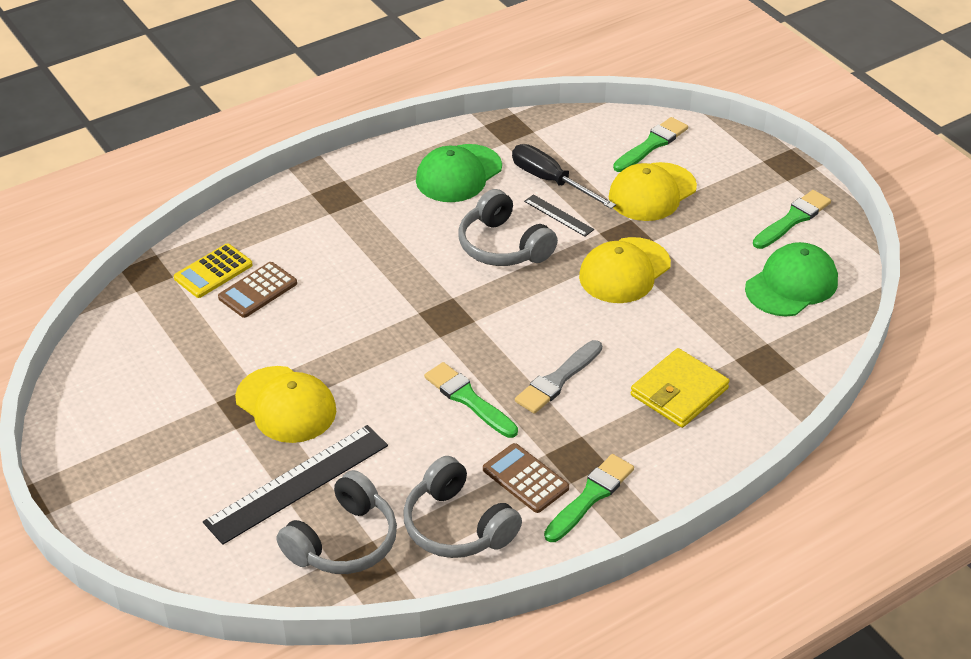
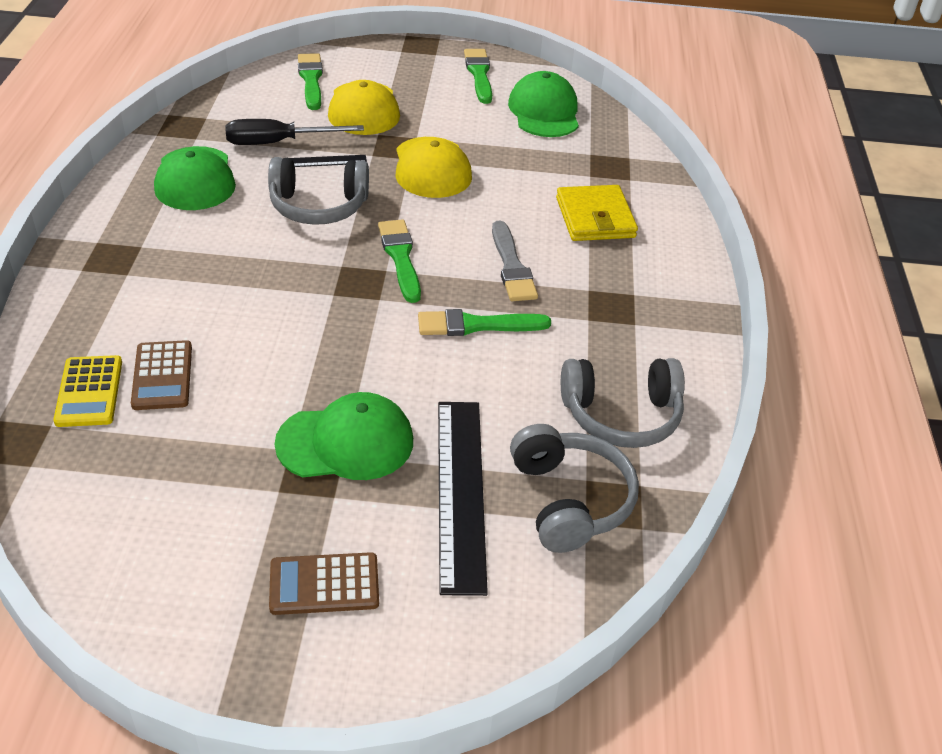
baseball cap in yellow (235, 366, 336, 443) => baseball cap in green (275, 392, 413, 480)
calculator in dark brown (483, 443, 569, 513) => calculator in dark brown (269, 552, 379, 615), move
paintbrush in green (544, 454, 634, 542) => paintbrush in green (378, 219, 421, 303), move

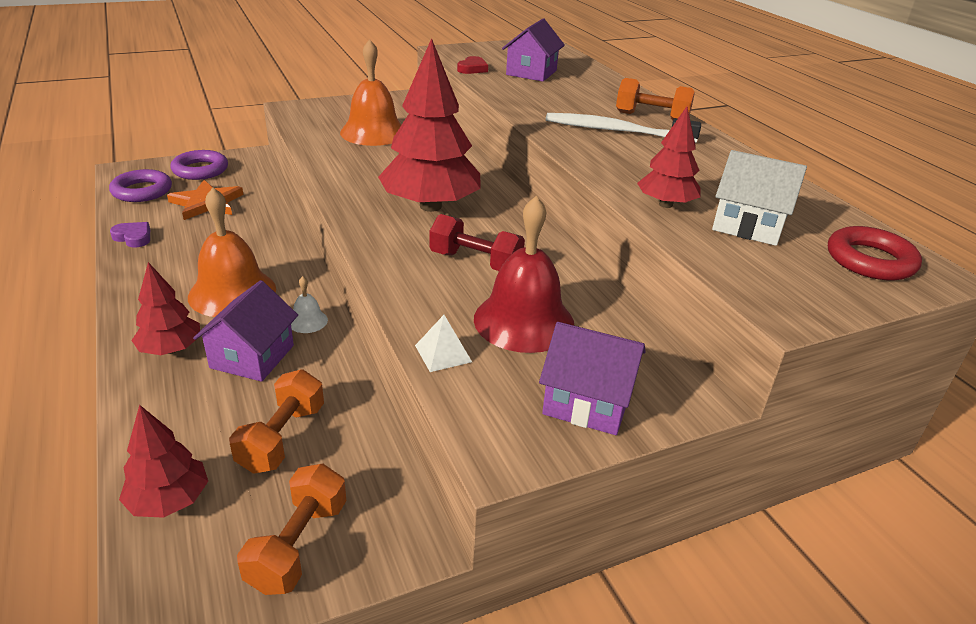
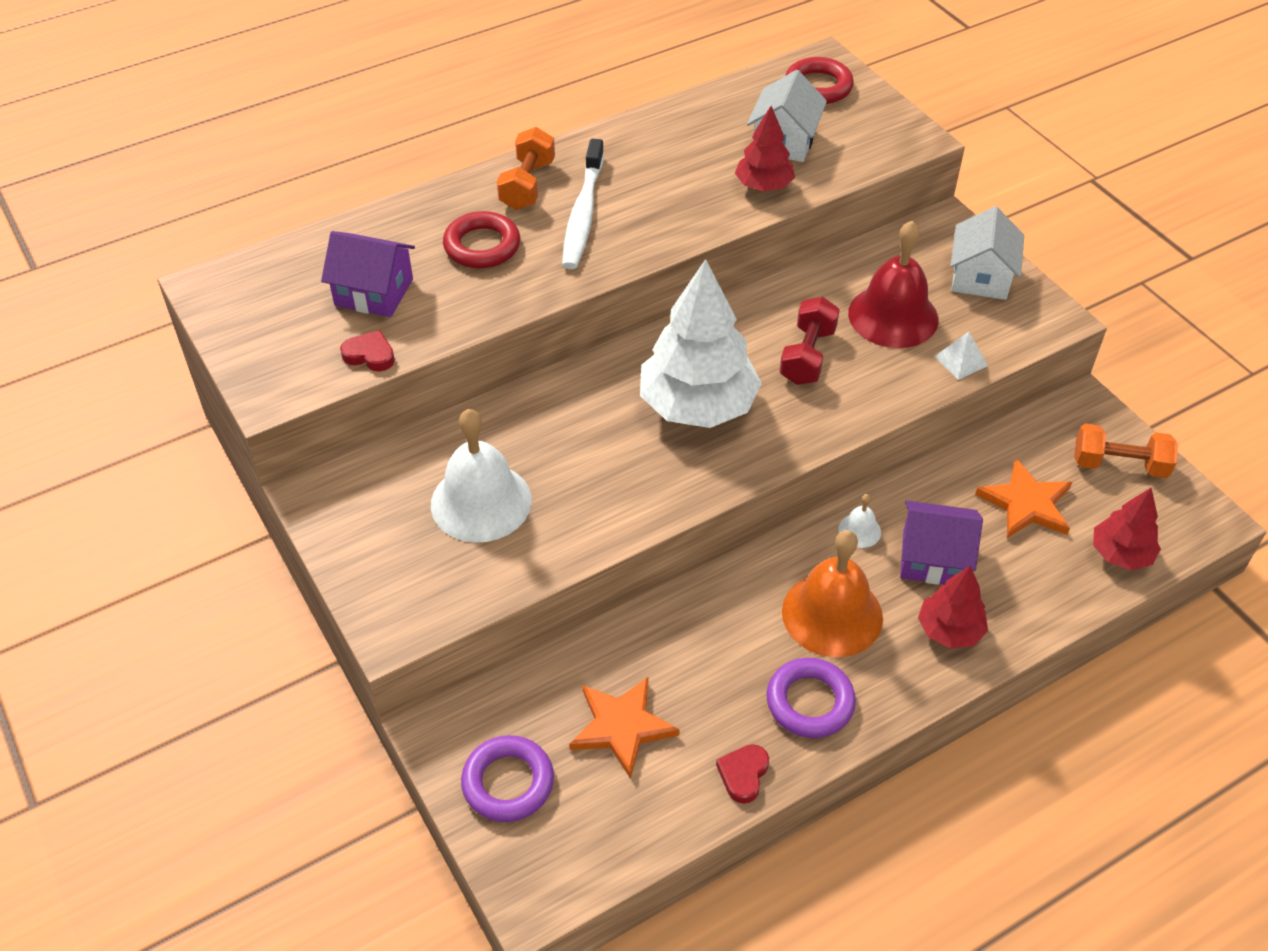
hoop in purple (109, 169, 172, 202) => hoop in purple (767, 658, 856, 738), move
love heart in purple (110, 222, 150, 247) => love heart in scarlet (716, 744, 769, 804)
hand weight in orange-coloured (229, 369, 324, 474) => star in orange-coloured (975, 459, 1072, 539)
school bell in orange-coloured (340, 39, 401, 146) => school bell in snow-white (431, 409, 532, 543)
toy tree in scarlet (378, 38, 481, 212) => toy tree in snow-white (640, 259, 762, 428)
toy house in purple (539, 322, 646, 435) => toy house in snow-white (950, 206, 1024, 300)
nothing => hoop in scarlet (443, 211, 520, 268)

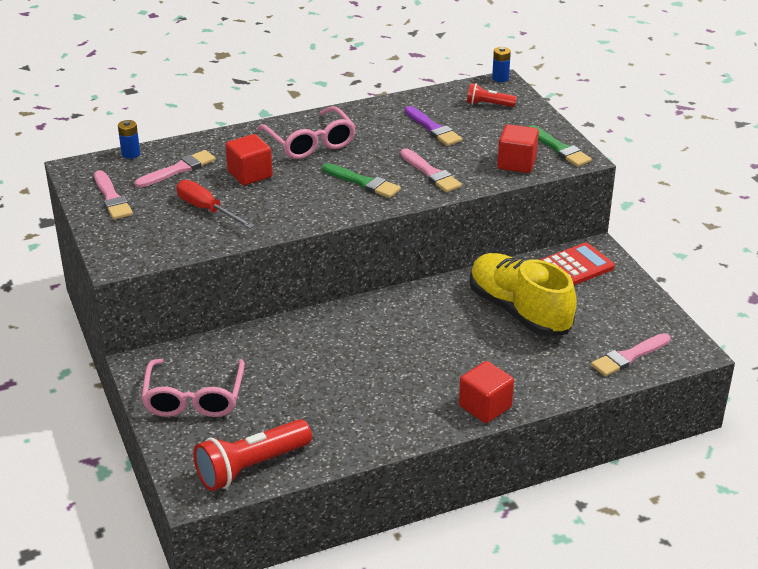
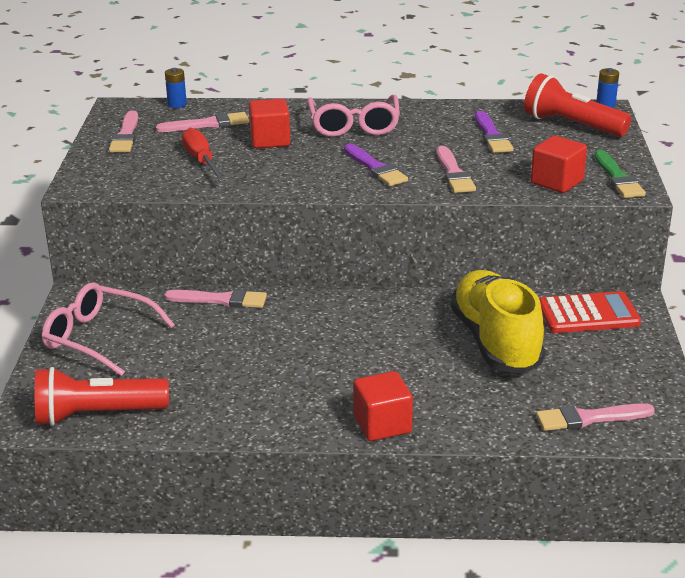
eyeglasses in rosy (142, 359, 245, 417) => eyeglasses in rosy (42, 282, 175, 376), 90 degrees clockwise
paintbrush in green (322, 163, 401, 198) => paintbrush in purple (344, 144, 408, 186)
torch in scarlet (467, 83, 517, 107) => torch in scarlet (524, 73, 631, 137), x1.86
nothing => paintbrush in rosy (164, 289, 267, 308)

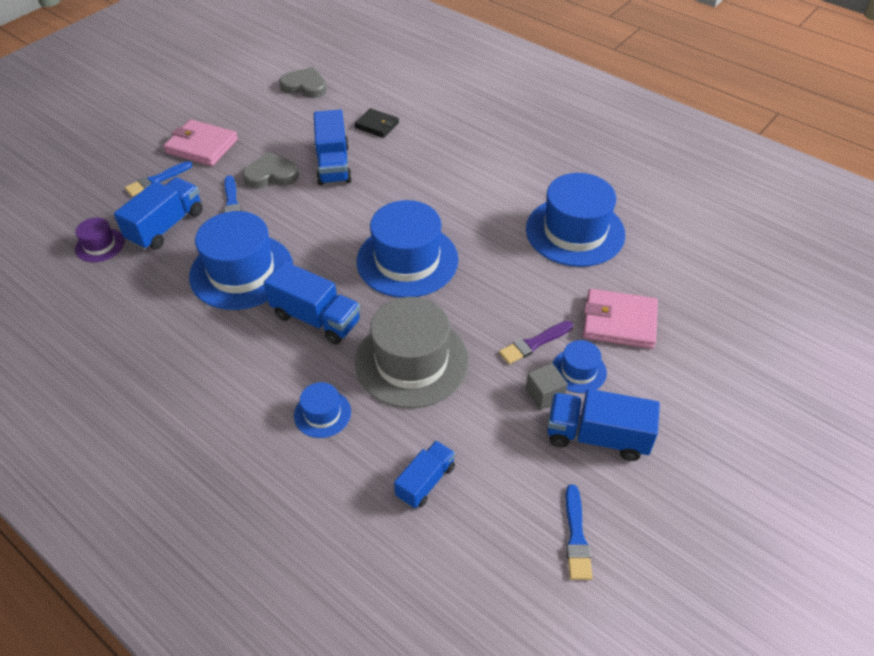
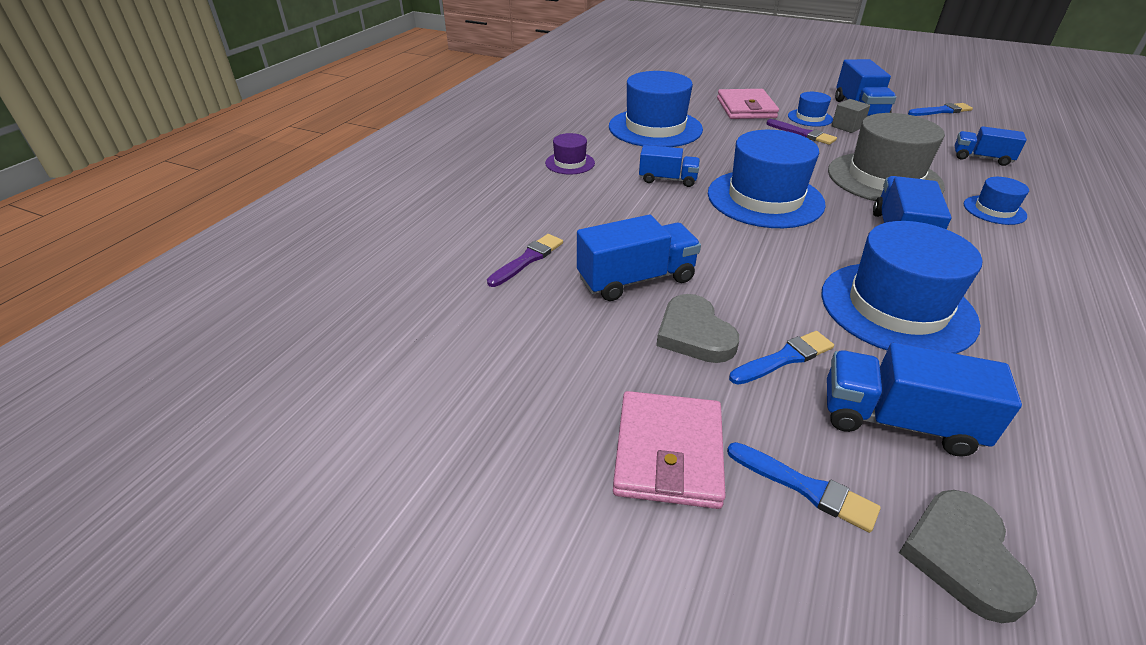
hat in purple (75, 218, 124, 262) => hat in purple (545, 133, 595, 174), move
love heart in ash-grey (279, 67, 327, 98) => love heart in ash-grey (899, 490, 1037, 623), move
card wallet in ebony (354, 108, 399, 138) => paintbrush in purple (487, 234, 563, 287)
nothing => toy truck in cobalt (639, 145, 700, 187)

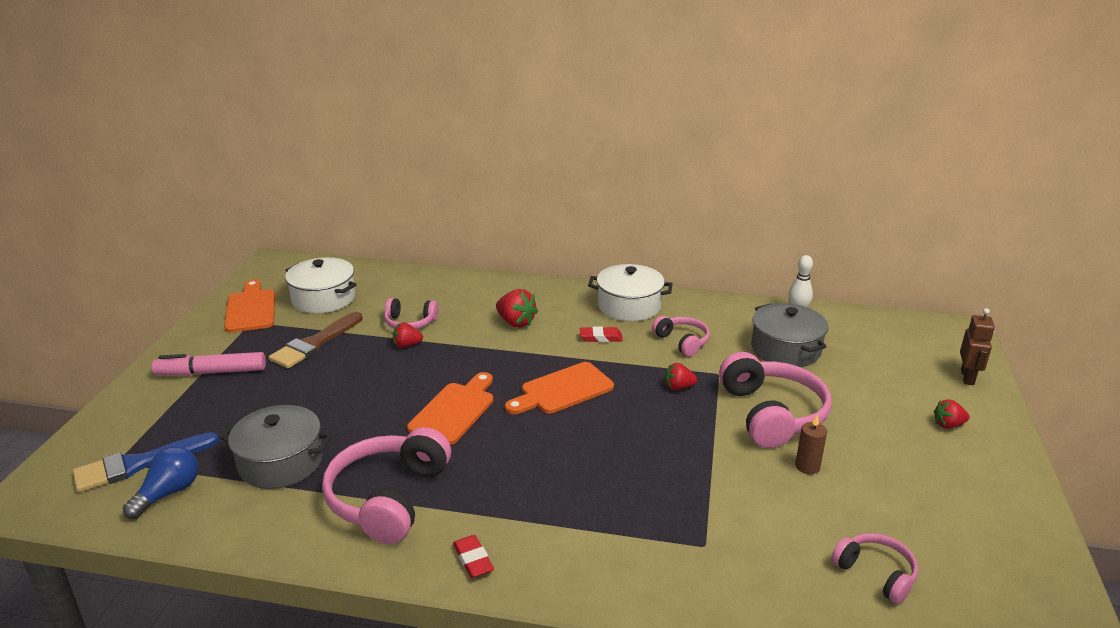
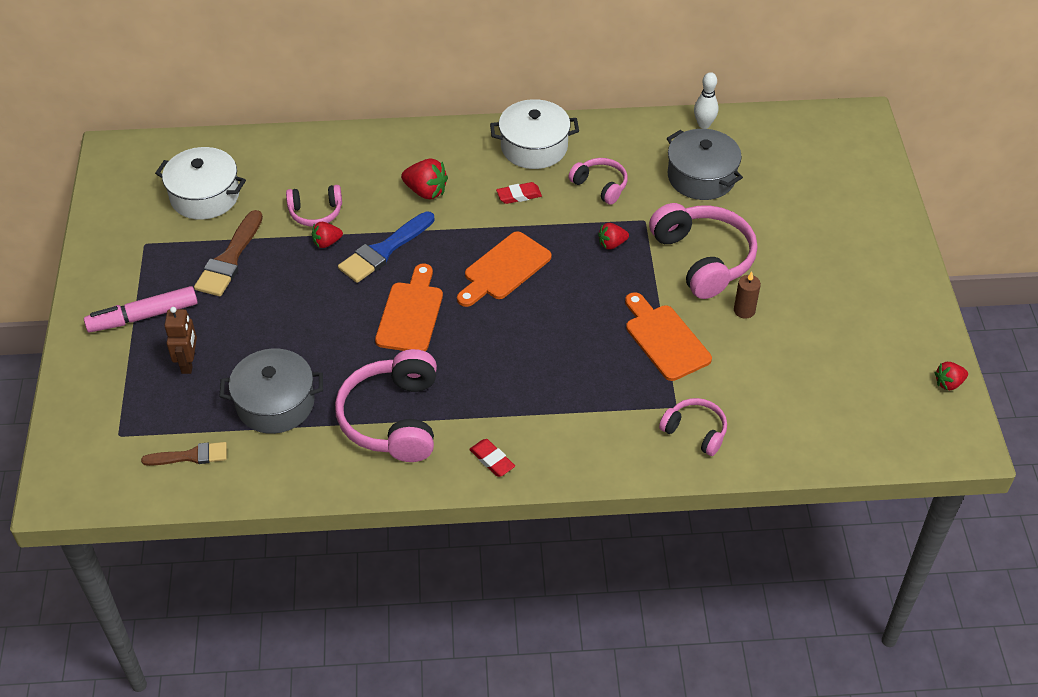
paintbrush in cobalt (73, 432, 219, 492) => paintbrush in cobalt (338, 212, 435, 283), move
light bulb in cobalt (123, 446, 198, 519) => paintbrush in dark brown (141, 442, 227, 466)
cutting board in orange-coloured (224, 280, 275, 332) => cutting board in orange-coloured (625, 292, 712, 381), move
headset in rosy (831, 533, 918, 604) => headset in rosy (659, 398, 727, 456), move
strawberry in scarlet (934, 399, 970, 429) => strawberry in scarlet (934, 362, 968, 390), move
toy robot in dark brown (960, 308, 995, 385) => toy robot in dark brown (164, 307, 197, 374), move

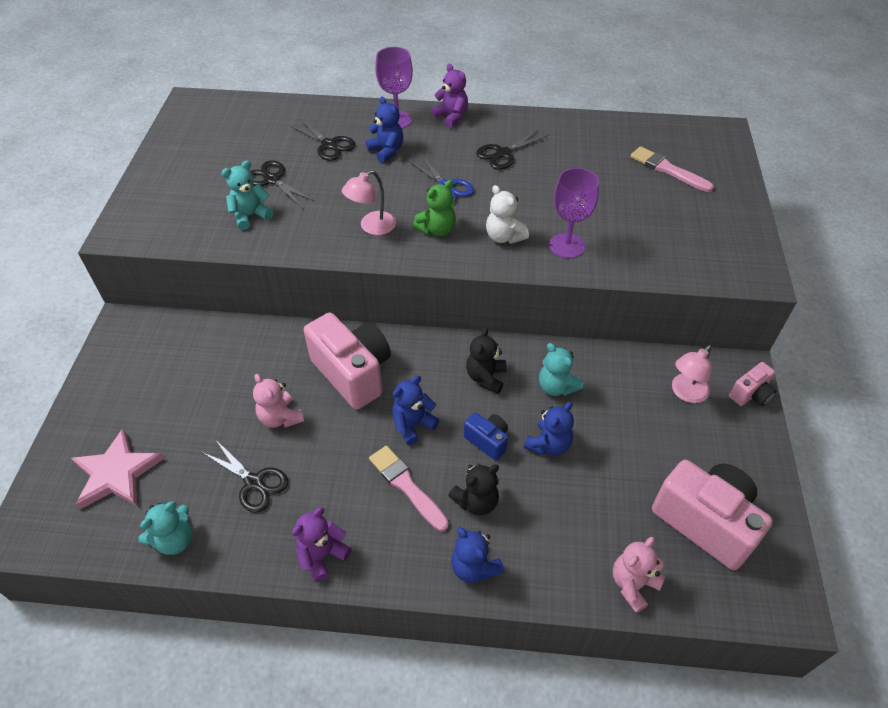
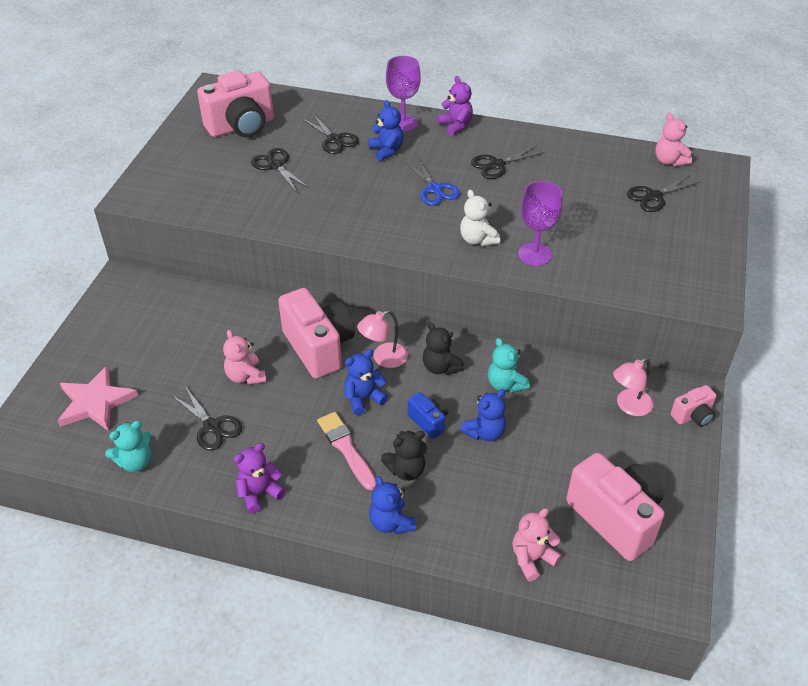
teddy bear in turquoise (222, 161, 273, 230) => nothing
desk lamp in rosy (342, 170, 396, 235) => desk lamp in rosy (357, 310, 408, 368), move
teddy bear in green (413, 180, 456, 236) => nothing
teddy bear in ebony (466, 327, 507, 394) => teddy bear in ebony (423, 322, 465, 375), 60 degrees counterclockwise
paintbrush in rosy (630, 146, 714, 192) => shears in ebony (627, 175, 700, 212)
nothing => photo camera in rosy (197, 70, 274, 137)
nothing => teddy bear in rosy (655, 113, 692, 166)

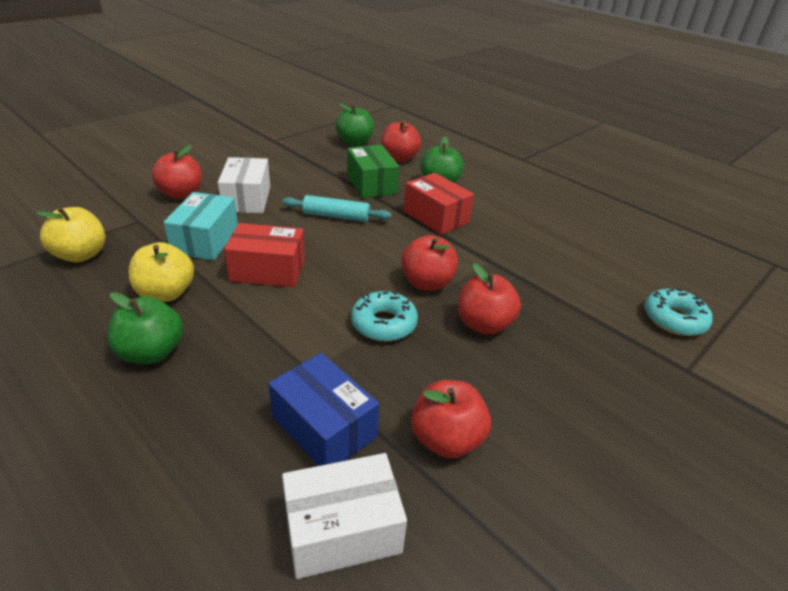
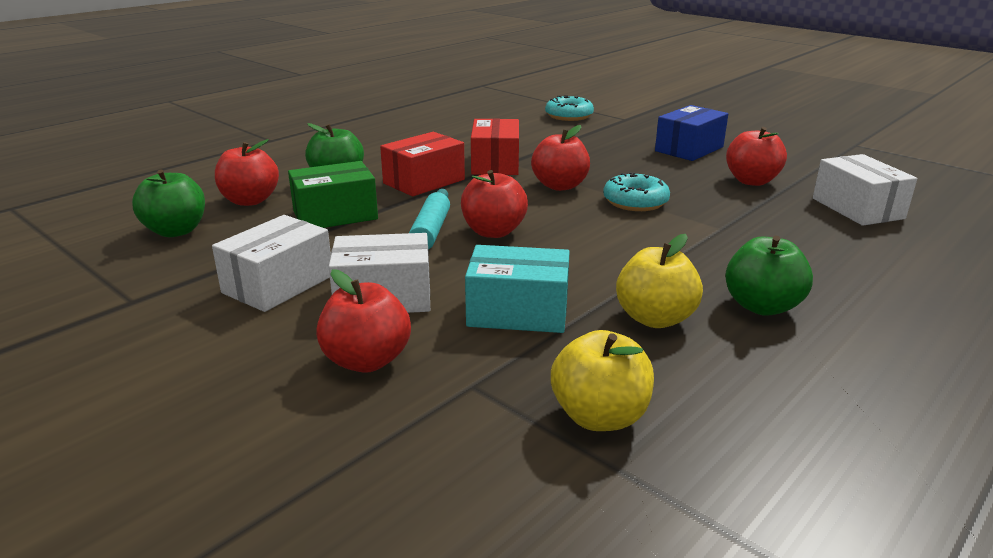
package in scarlet (224, 223, 305, 287) => package in scarlet (471, 118, 519, 175), move
package in cobalt (268, 353, 379, 466) => package in cobalt (655, 105, 728, 161), move
apple in scarlet (458, 263, 521, 335) => apple in scarlet (461, 170, 528, 238), move
nothing => package in snow-white (212, 215, 331, 312)

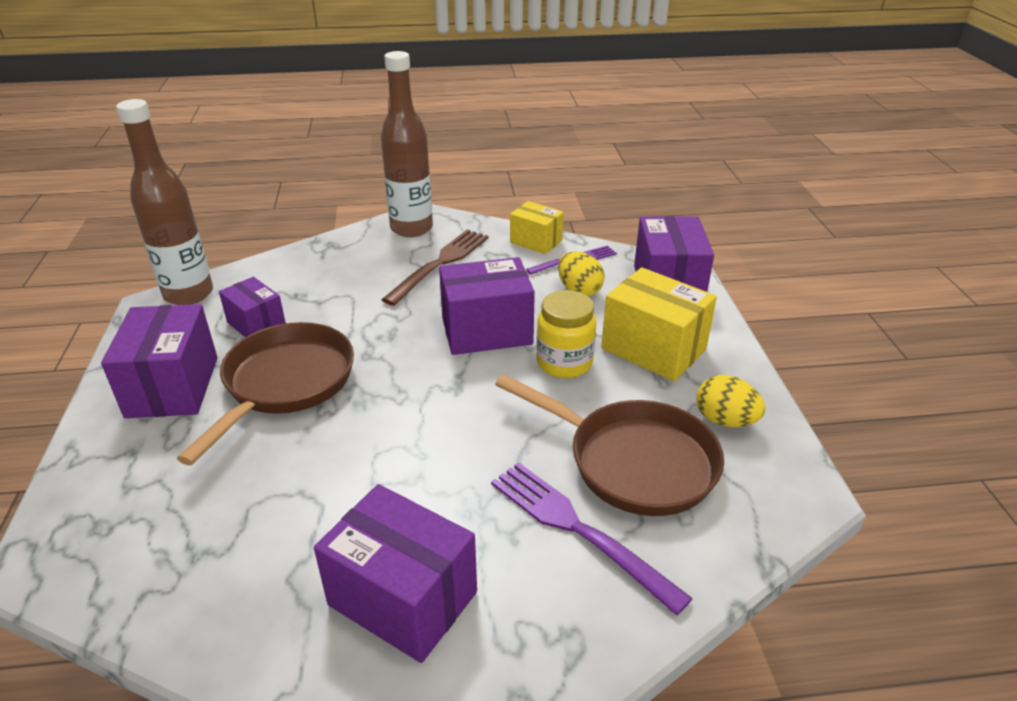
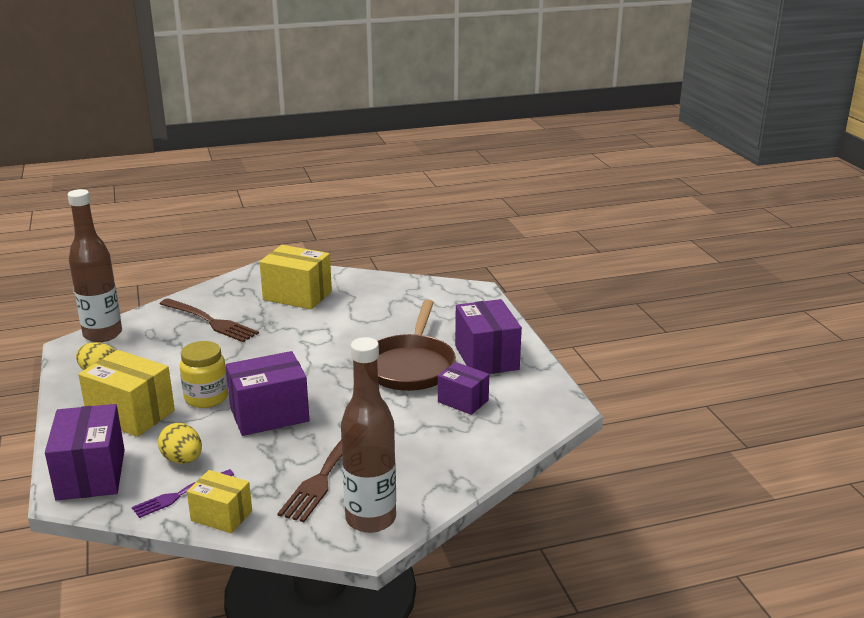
drink bottle in dark brown (116, 99, 213, 305) => drink bottle in dark brown (68, 189, 122, 342), move
package in purple (314, 484, 477, 663) => package in yellow (260, 245, 332, 309)
fork in purple (491, 462, 693, 615) => fork in dark brown (160, 298, 259, 342)
skillet in dark brown (495, 374, 724, 516) => nothing

